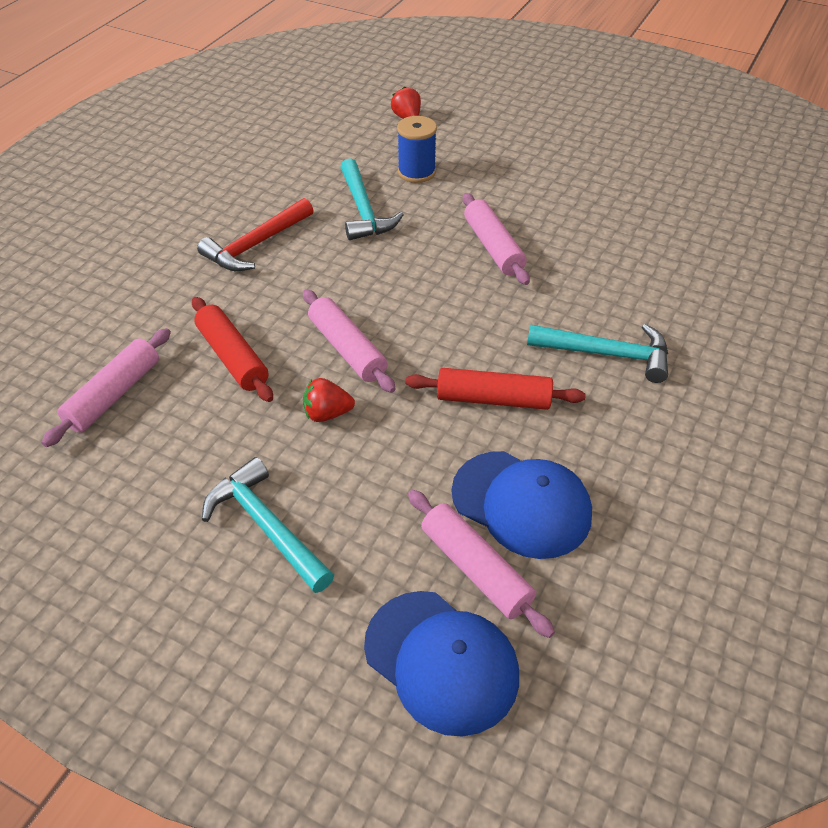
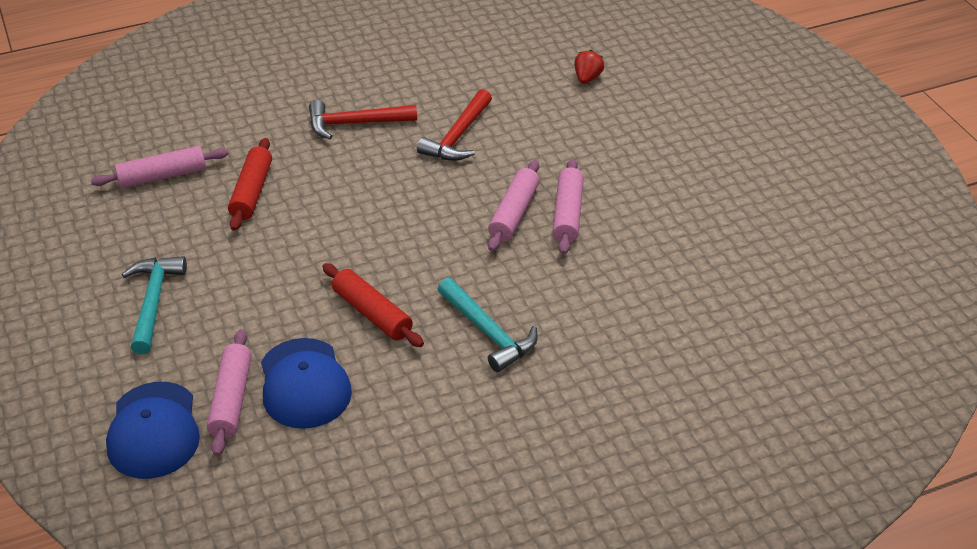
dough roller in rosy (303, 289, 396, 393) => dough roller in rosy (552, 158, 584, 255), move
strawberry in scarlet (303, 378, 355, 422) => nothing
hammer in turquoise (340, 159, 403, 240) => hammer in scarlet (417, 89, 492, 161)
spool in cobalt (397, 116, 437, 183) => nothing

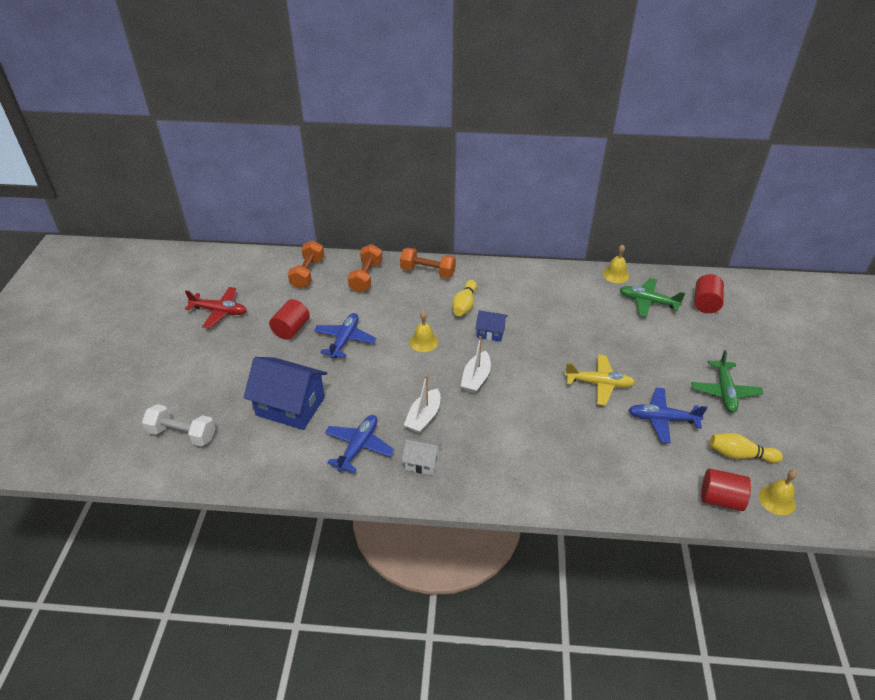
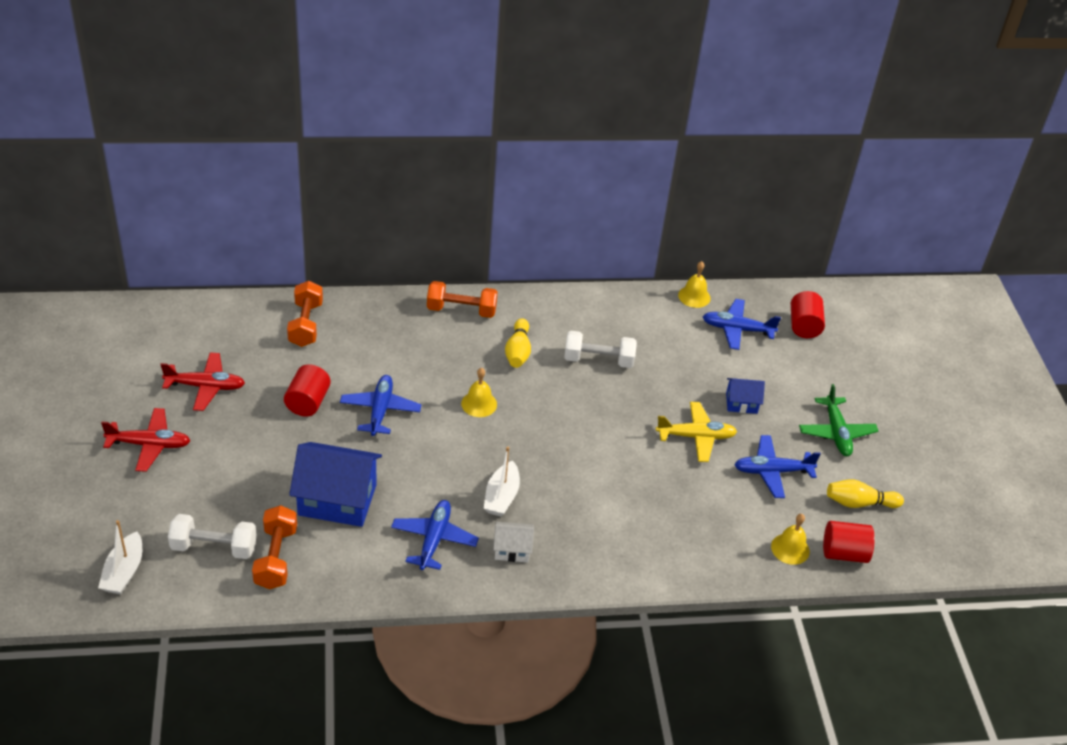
hand weight in orange-coloured (348, 244, 383, 293) => hand weight in orange-coloured (252, 505, 297, 589), move
toy boat in snow-white (461, 336, 491, 393) => toy boat in snow-white (98, 520, 142, 594), move
toy house in cobalt (475, 310, 508, 342) => toy house in cobalt (726, 378, 765, 414), move
plane in green (620, 278, 685, 317) => plane in cobalt (703, 299, 781, 350)
school bell in yellow (759, 470, 797, 516) => school bell in yellow (771, 514, 810, 565), move
nothing => plane in scarlet (101, 408, 190, 472)
nothing => hand weight in snow-white (564, 331, 637, 368)

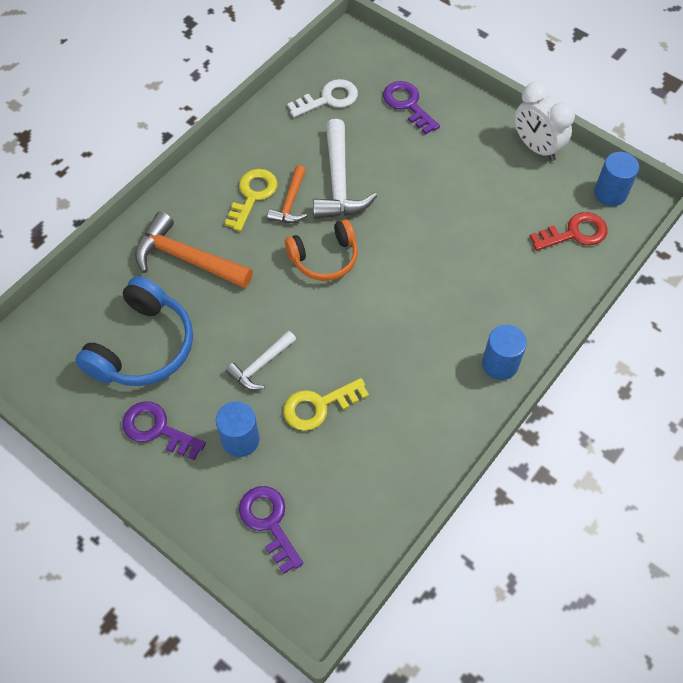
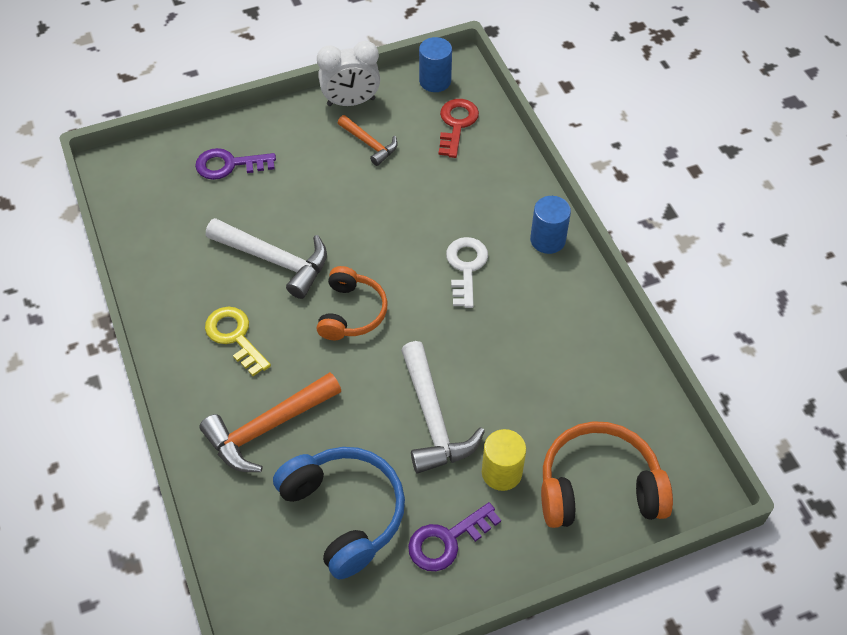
cylinder shape in cobalt (216, 401, 259, 457) => cylinder shape in yellow (482, 429, 526, 491)
hammer in snow-white (225, 331, 296, 390) => hammer in snow-white (401, 341, 485, 474), x1.70
key in purple (239, 486, 303, 574) => headset in orange-coloured (541, 421, 673, 528)
hammer in orange-coloured (267, 165, 307, 223) => hammer in orange-coloured (338, 115, 398, 166), move
key in yellow (283, 378, 369, 431) => nothing
key in snow-white (287, 79, 358, 117) => key in snow-white (446, 237, 488, 308), move

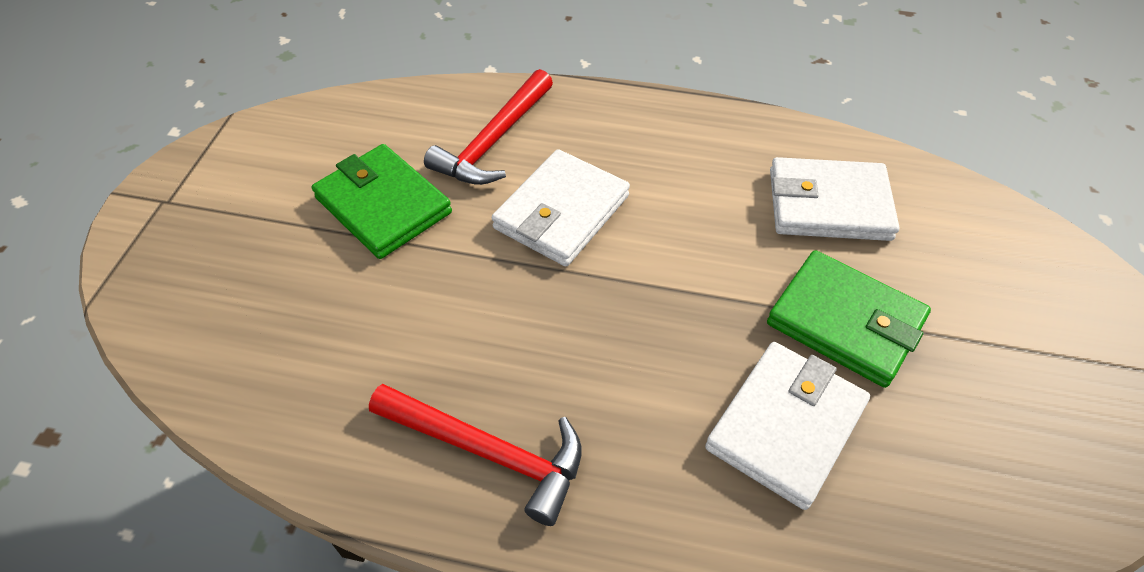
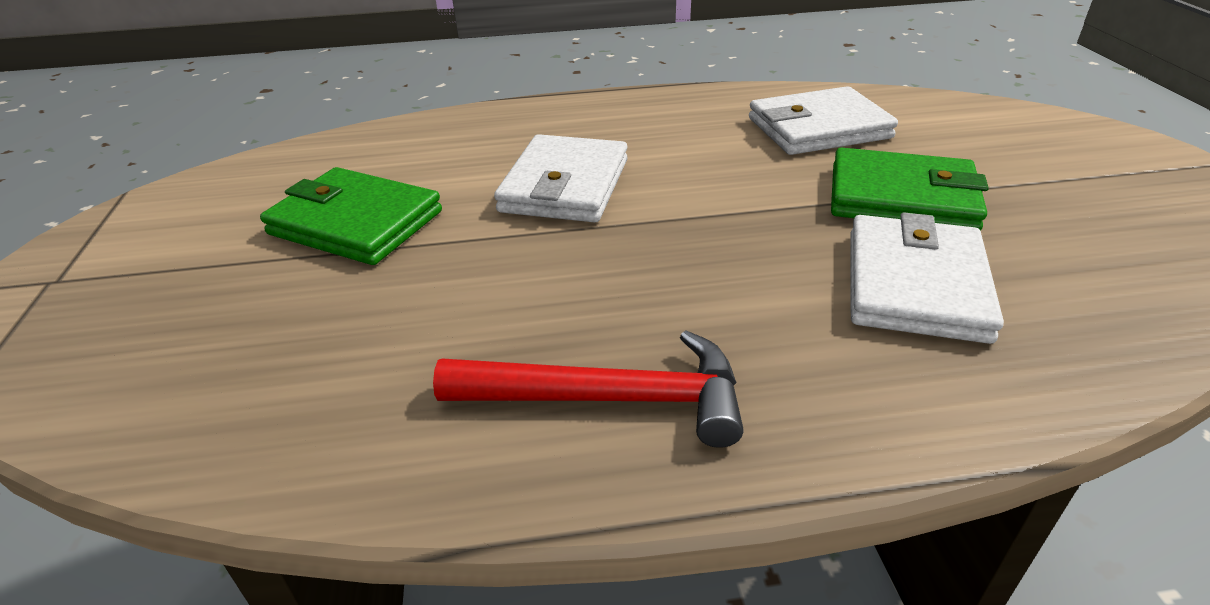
hammer in scarlet (424, 69, 553, 185) => nothing

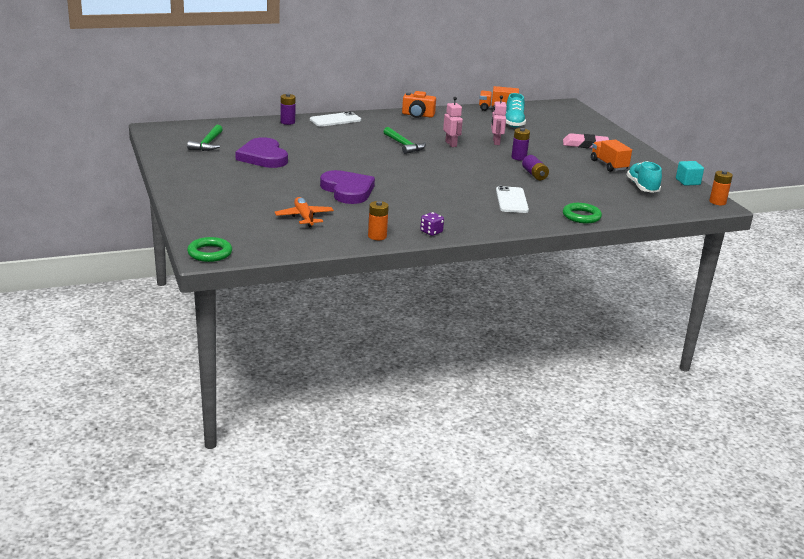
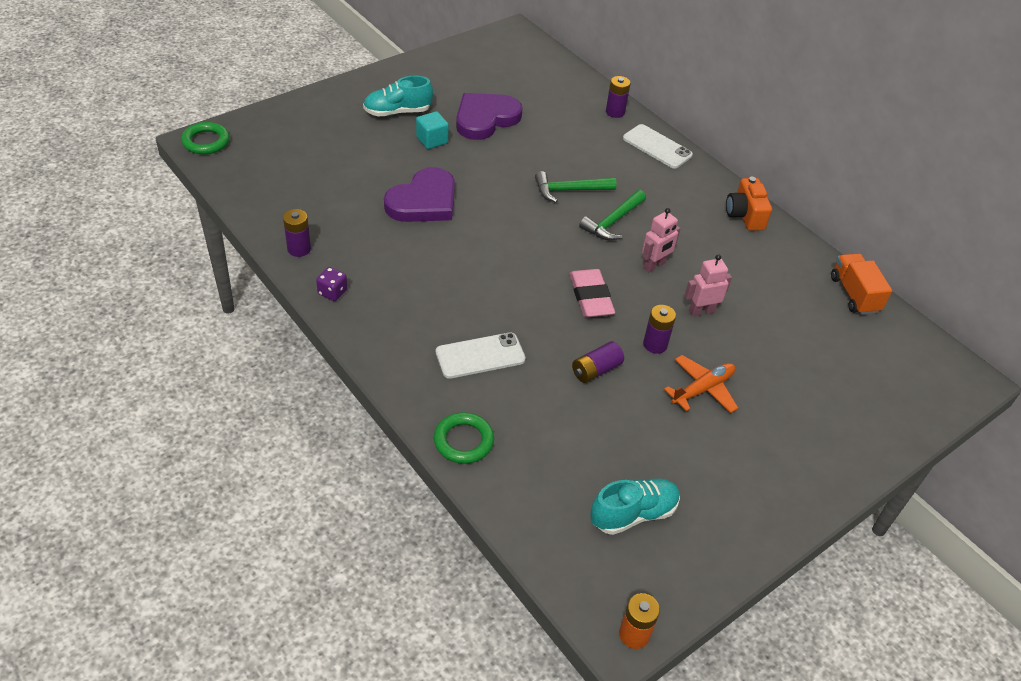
hammer in green (187, 125, 223, 151) => hammer in green (535, 171, 617, 203), move
plane in orange-coloured (275, 197, 334, 227) => plane in orange-coloured (664, 355, 738, 413), move
power cell in orange-coloured (368, 201, 389, 240) => power cell in purple (283, 209, 311, 257)
lace-up shoe in turquoise (505, 93, 526, 127) => lace-up shoe in turquoise (363, 76, 433, 116), move
gum eraser in rosy (563, 133, 609, 148) => gum eraser in rosy (569, 269, 615, 318), move
toy truck in orange-coloured (591, 140, 632, 172) => nothing
cube in turquoise (676, 161, 704, 186) => cube in turquoise (416, 111, 449, 149), move

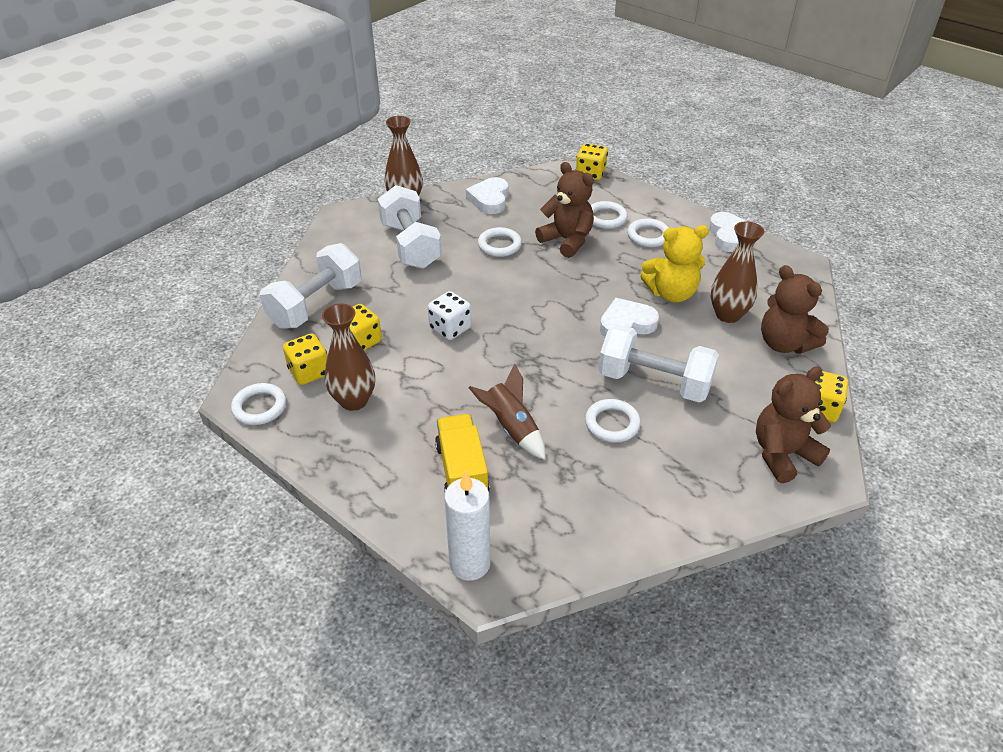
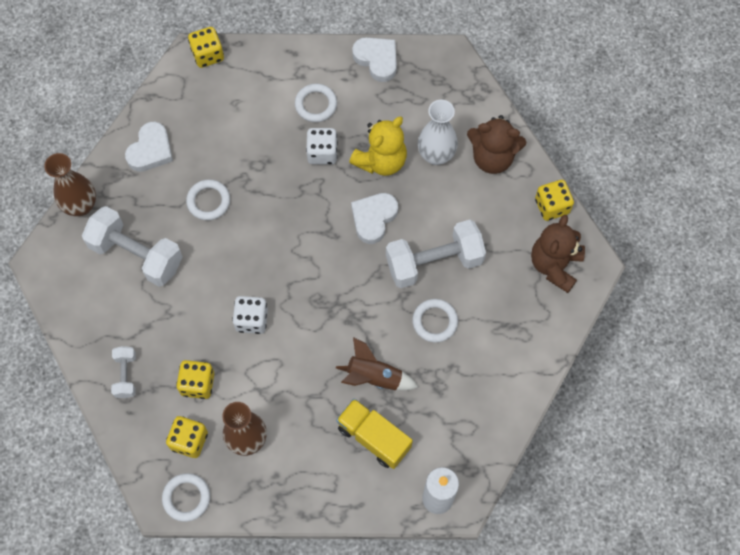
hand weight in snow-white (260, 243, 362, 329) => hand weight in snow-white (111, 346, 136, 398), x0.50
love heart in snow-white (466, 177, 508, 214) => love heart in snow-white (125, 122, 173, 172), 120 degrees counterclockwise
teddy bear in dark brown (535, 162, 594, 258) => nothing
hoop in snow-white (591, 201, 628, 229) => nothing
tall vase in dark brown (710, 221, 764, 323) => tall vase in snow-white (418, 100, 458, 165)
nothing => die in snow-white (306, 128, 338, 164)

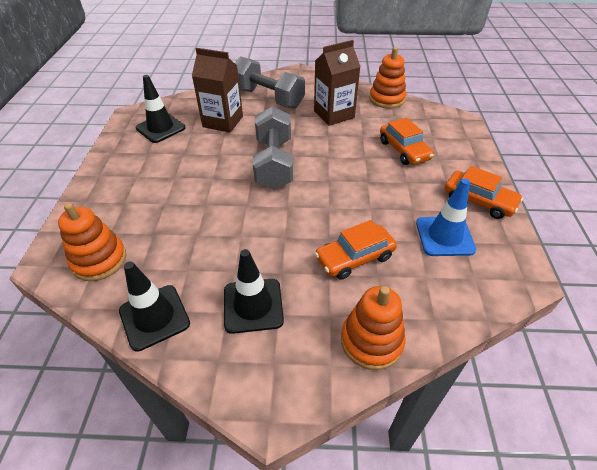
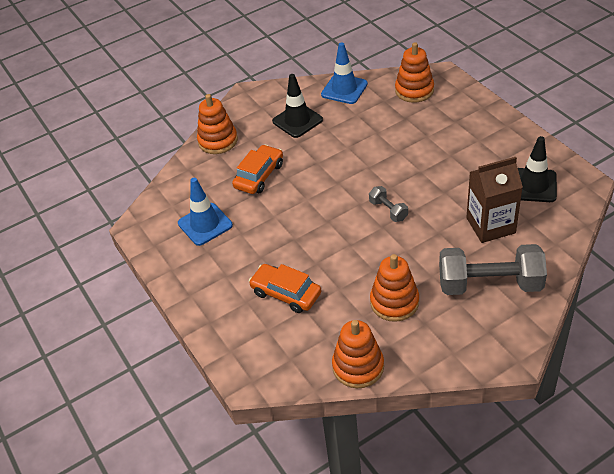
traffic cone in ebony (119, 261, 190, 352) => traffic cone in cobalt (321, 42, 368, 104)
hand weight in ash-grey (253, 106, 293, 190) => hand weight in ash-grey (369, 186, 408, 222), x0.47
juice carton in dark brown (314, 40, 360, 126) => ring stacker in orange-coloured (370, 254, 419, 322)
toy car in orange-coloured (445, 166, 523, 219) => nothing

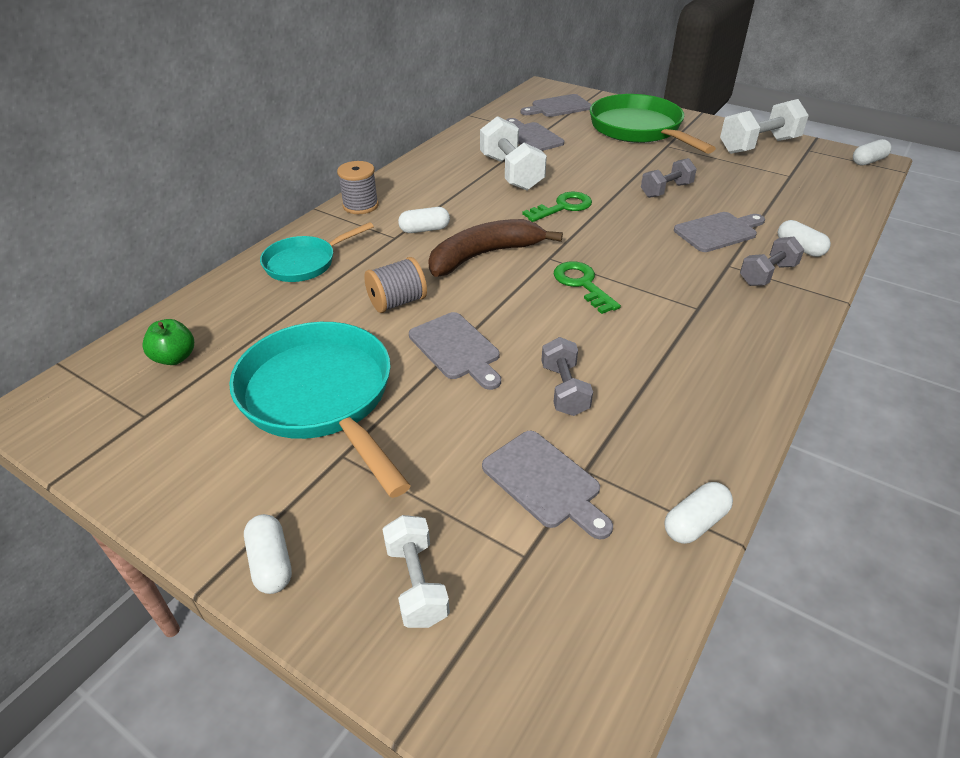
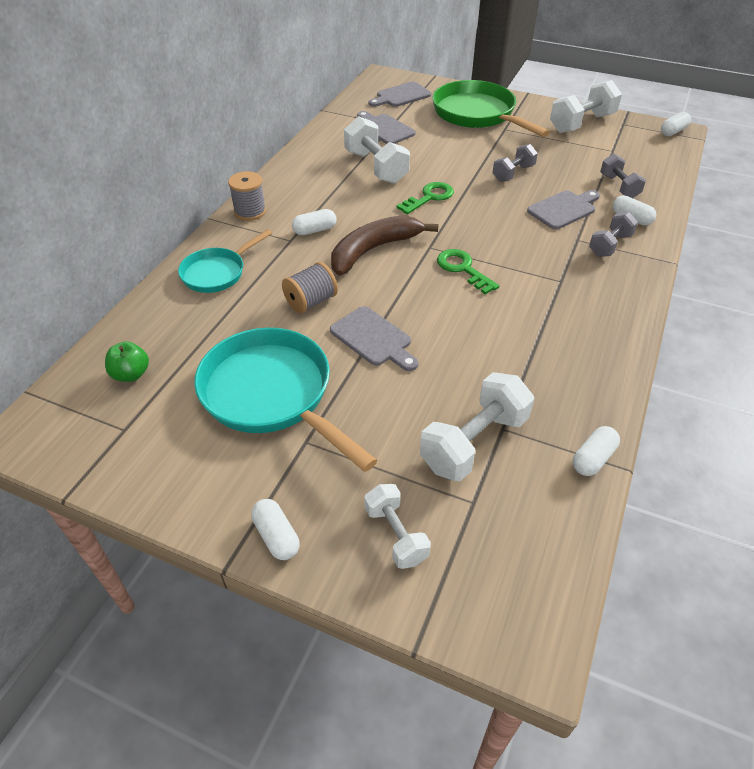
cutting board in ash-grey (482, 431, 613, 539) => hand weight in snow-white (420, 372, 534, 481)
hand weight in ash-grey (541, 337, 593, 416) => hand weight in ash-grey (600, 154, 646, 198), move

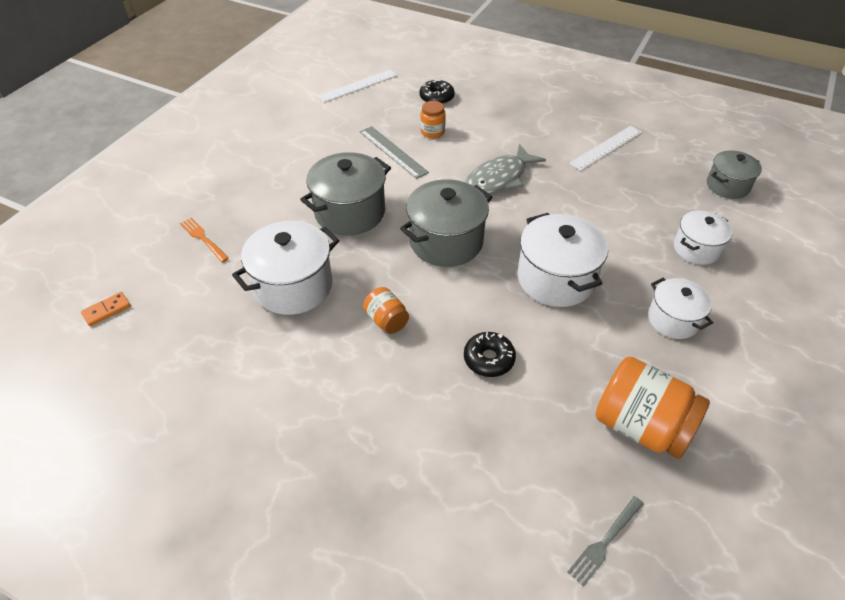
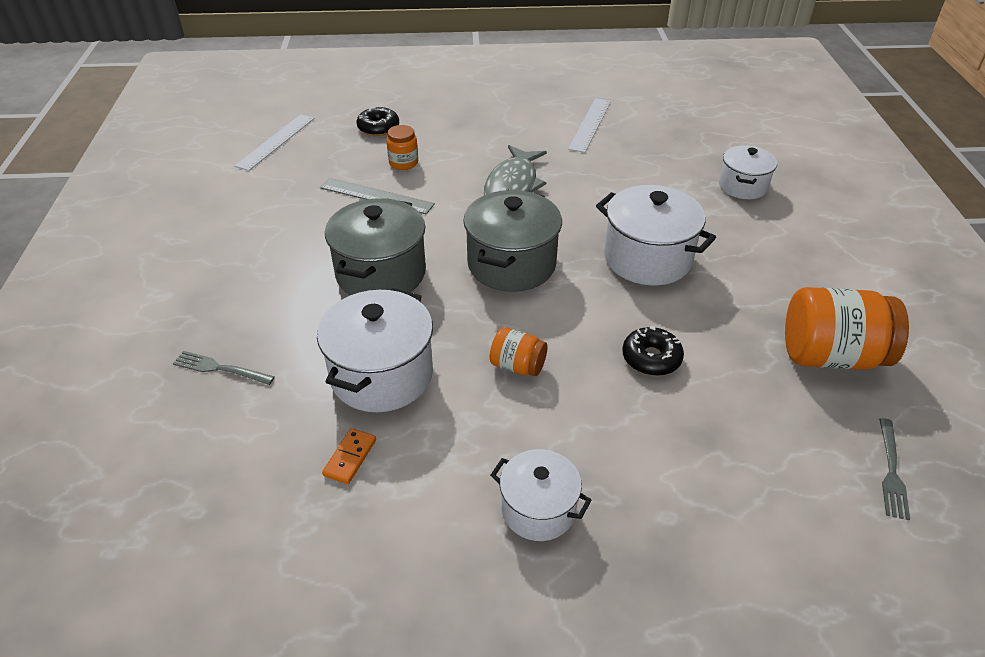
domino in orange-coloured (81, 292, 131, 326) => domino in orange-coloured (322, 428, 376, 484), move
fork in orange-coloured (180, 217, 229, 262) => fork in ash-grey (173, 351, 275, 385)
pot in snow-white (648, 278, 713, 339) => pot in snow-white (490, 449, 592, 541), move
pot in ash-grey (707, 150, 762, 199) => nothing

